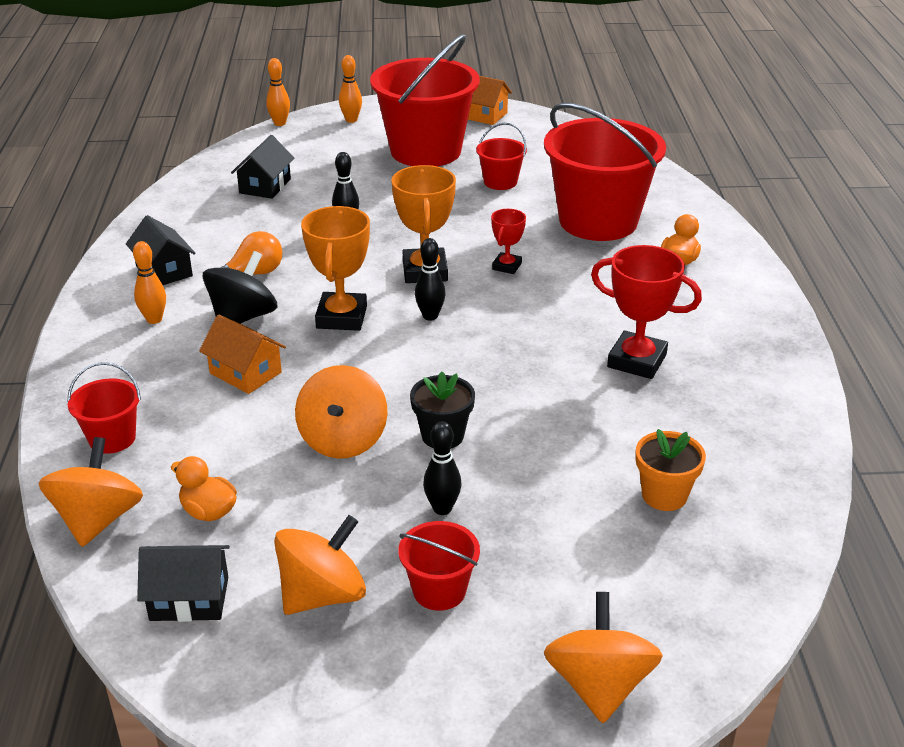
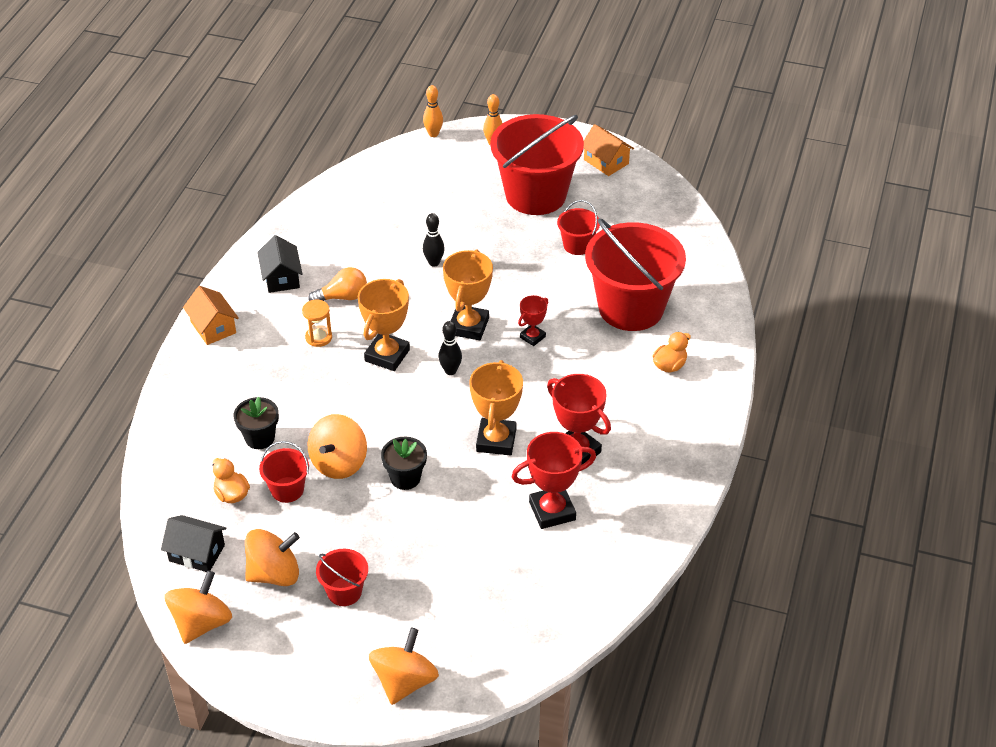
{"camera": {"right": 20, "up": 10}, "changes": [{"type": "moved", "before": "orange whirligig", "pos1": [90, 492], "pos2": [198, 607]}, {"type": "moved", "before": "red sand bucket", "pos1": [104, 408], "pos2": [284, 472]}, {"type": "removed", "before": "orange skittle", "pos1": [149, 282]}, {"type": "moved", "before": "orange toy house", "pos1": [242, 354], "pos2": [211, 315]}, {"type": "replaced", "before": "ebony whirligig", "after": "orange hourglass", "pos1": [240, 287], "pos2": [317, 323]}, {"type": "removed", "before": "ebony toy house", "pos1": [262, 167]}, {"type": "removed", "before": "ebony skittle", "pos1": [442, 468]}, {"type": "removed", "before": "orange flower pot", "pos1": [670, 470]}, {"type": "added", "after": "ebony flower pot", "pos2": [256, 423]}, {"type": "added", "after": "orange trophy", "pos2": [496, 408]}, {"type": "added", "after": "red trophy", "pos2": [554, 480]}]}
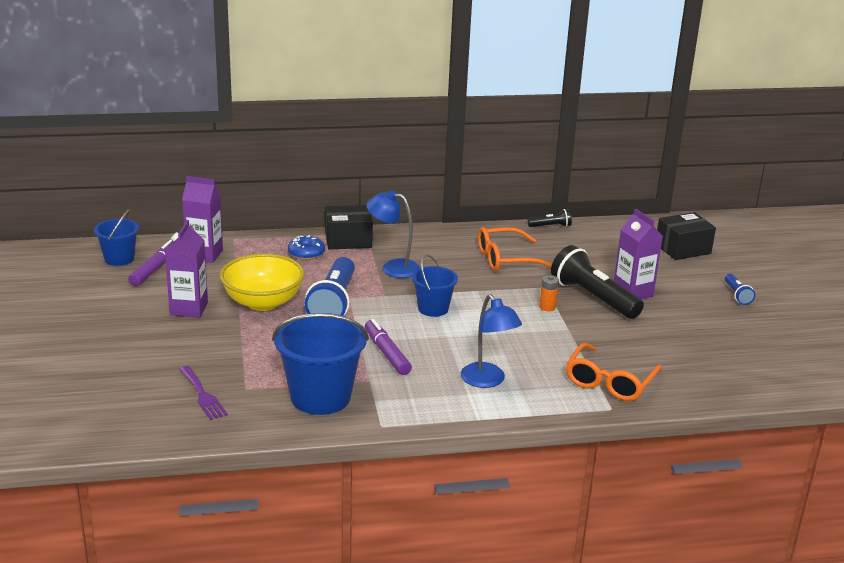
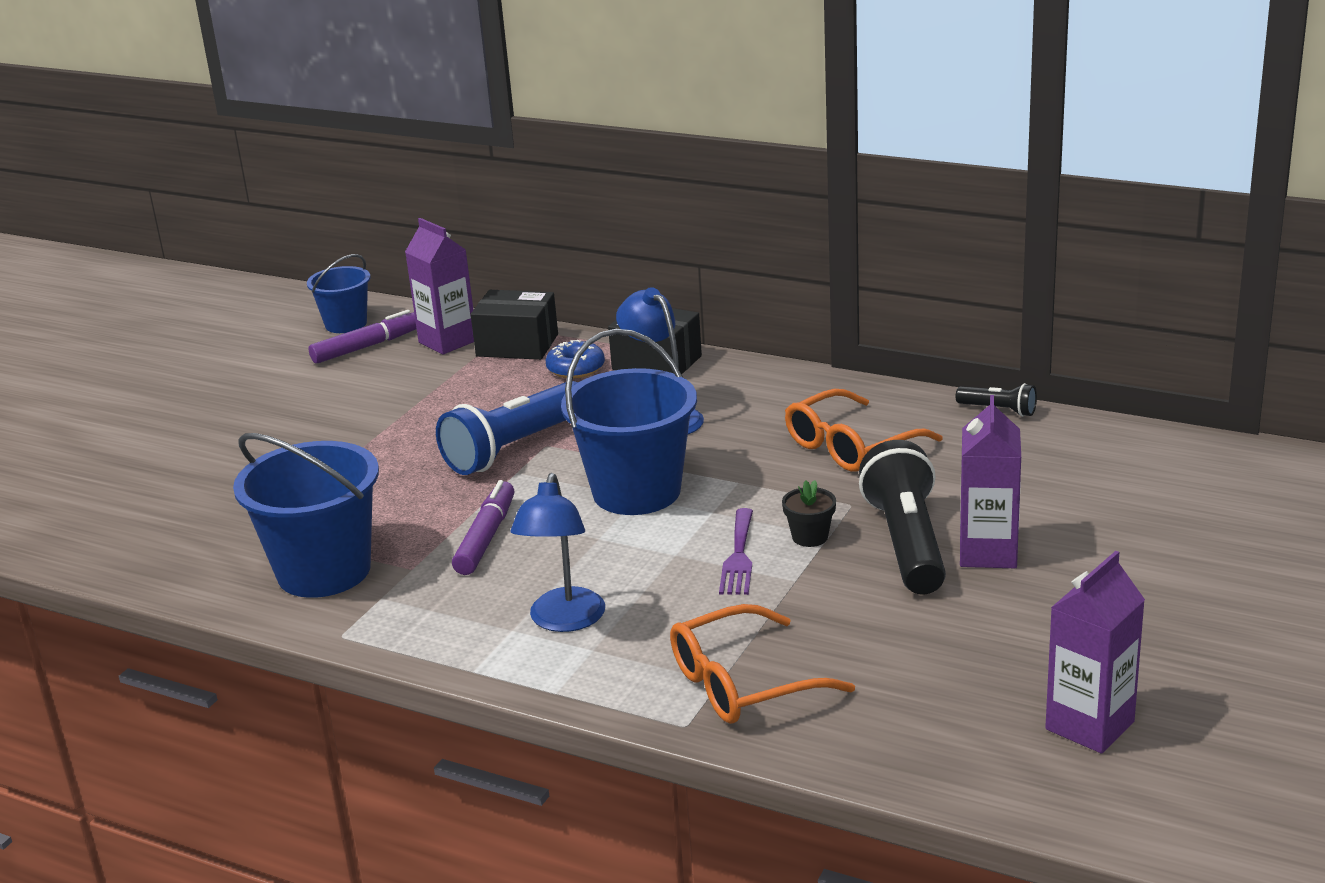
{"camera": {"right": 40, "up": 0}, "changes": [{"type": "moved", "before": "purple milk carton", "pos1": [186, 269], "pos2": [1095, 652]}, {"type": "moved", "before": "purple dinner fork", "pos1": [204, 393], "pos2": [736, 551]}, {"type": "removed", "before": "yellow deep dish", "pos1": [262, 282]}, {"type": "resized", "before": "cobalt sand bucket", "pos1": [435, 285], "pos2": [629, 422], "scale": 1.73}, {"type": "turned", "before": "orange eyeglasses", "pos1": [515, 249], "pos2": [864, 430], "turn": -60}, {"type": "replaced", "before": "orange battery", "after": "ebony flower pot", "pos1": [549, 293], "pos2": [809, 513]}, {"type": "moved", "before": "ebony box", "pos1": [686, 236], "pos2": [514, 325]}, {"type": "removed", "before": "cobalt pocket torch", "pos1": [740, 289]}]}
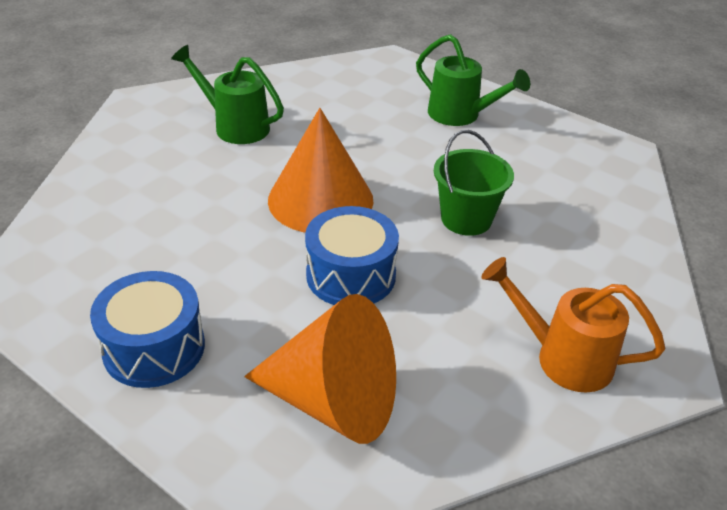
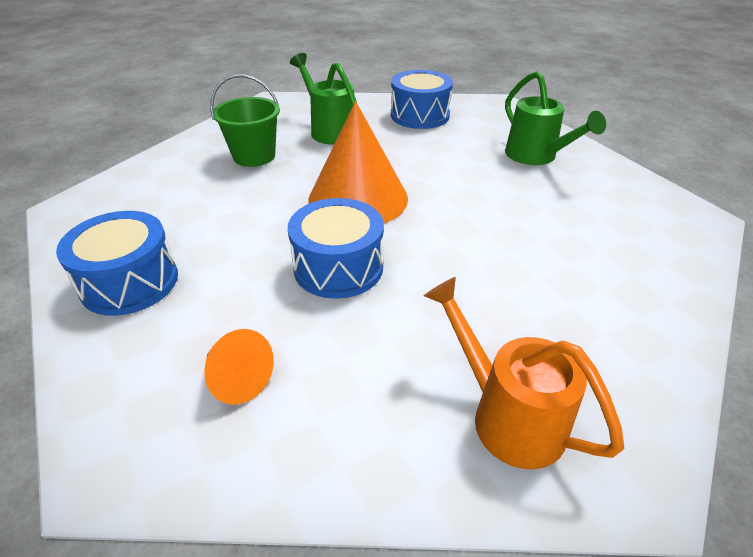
{"camera": {"right": 25, "up": 0}, "changes": [{"type": "resized", "before": "orange solid cone", "pos1": [320, 369], "pos2": [239, 366], "scale": 0.49}, {"type": "moved", "before": "emerald sand bucket", "pos1": [474, 183], "pos2": [245, 120]}, {"type": "added", "after": "cobalt drum", "pos2": [422, 99]}]}
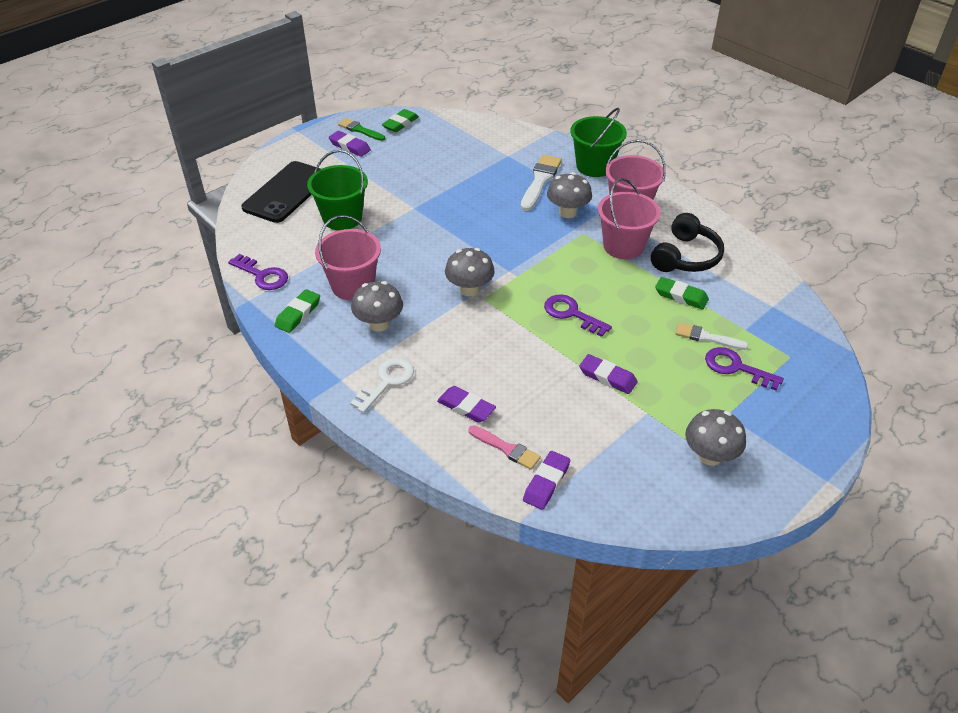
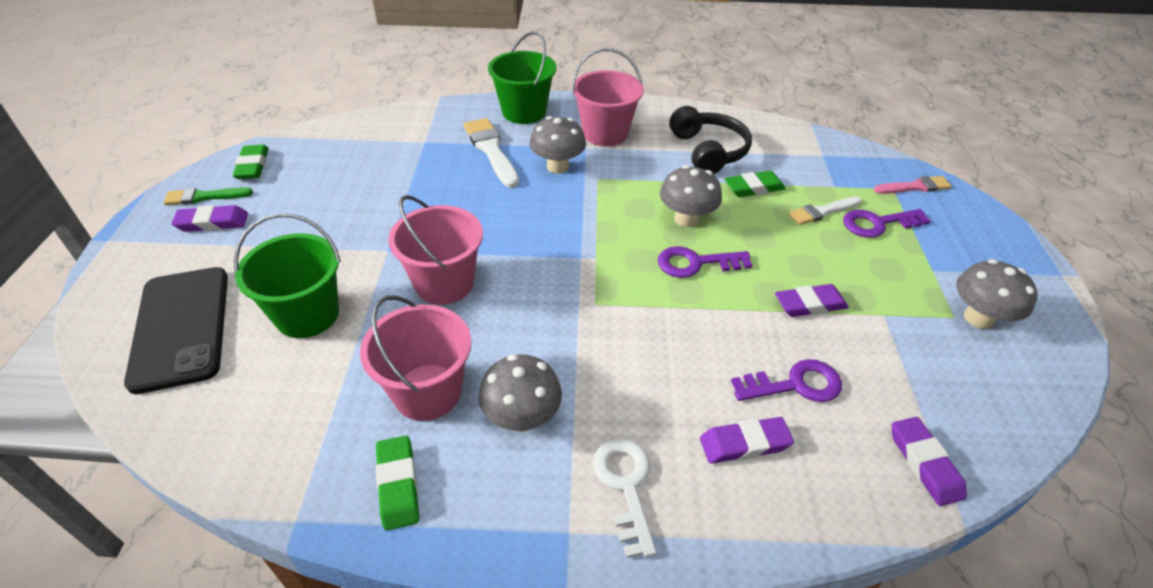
{"camera": {"right": -45, "up": 0}, "changes": [{"type": "moved", "before": "purple key", "pos1": [258, 272], "pos2": [786, 380]}, {"type": "moved", "before": "gray fungus", "pos1": [470, 272], "pos2": [691, 196]}, {"type": "moved", "before": "rose-pink paintbrush", "pos1": [504, 447], "pos2": [913, 185]}, {"type": "moved", "before": "rose-pink sand bucket", "pos1": [629, 218], "pos2": [435, 250]}]}
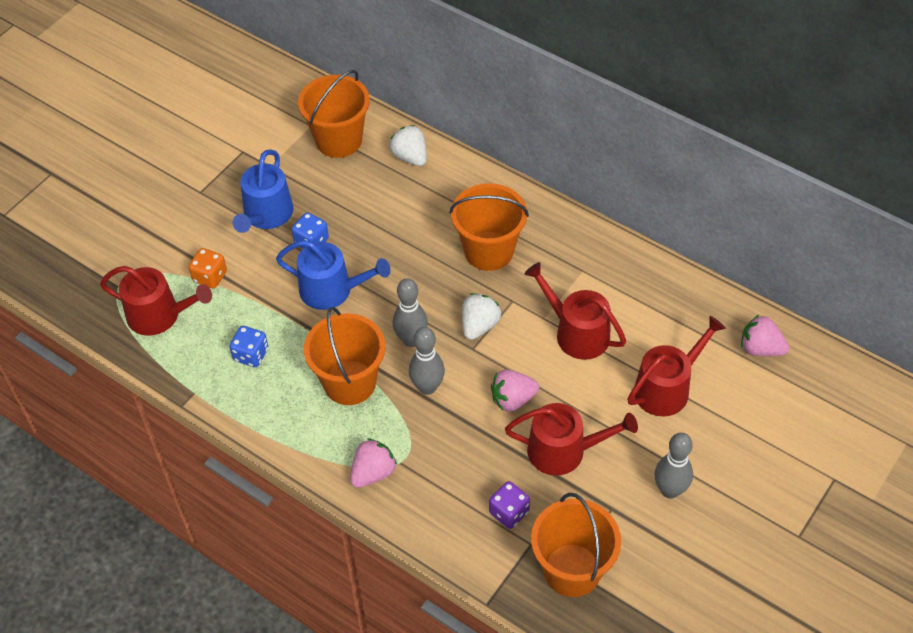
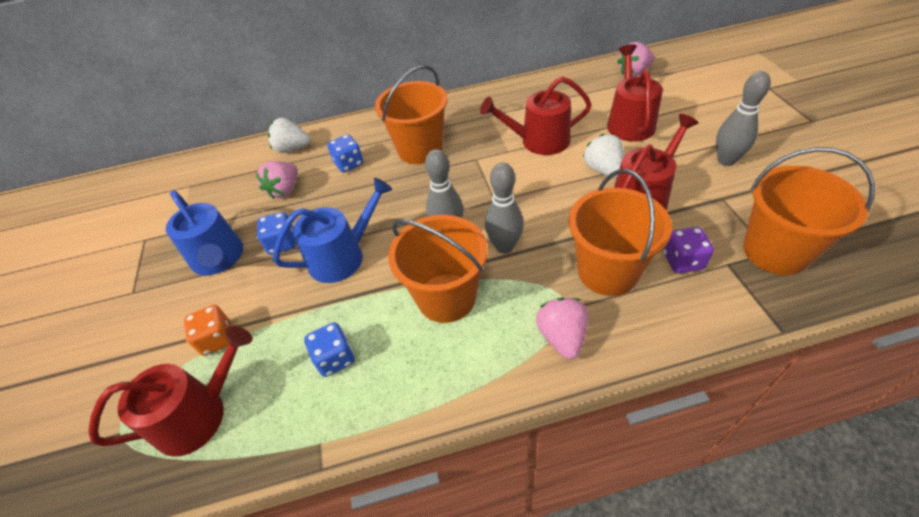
{"camera": {"right": -45, "up": -5}, "changes": [{"type": "moved", "before": "orange sand bucket", "pos1": [334, 114], "pos2": [620, 232]}, {"type": "moved", "before": "white berry", "pos1": [481, 316], "pos2": [603, 156]}, {"type": "moved", "before": "rose-pink berry", "pos1": [515, 390], "pos2": [276, 180]}, {"type": "added", "after": "cobalt game die", "pos2": [345, 153]}]}
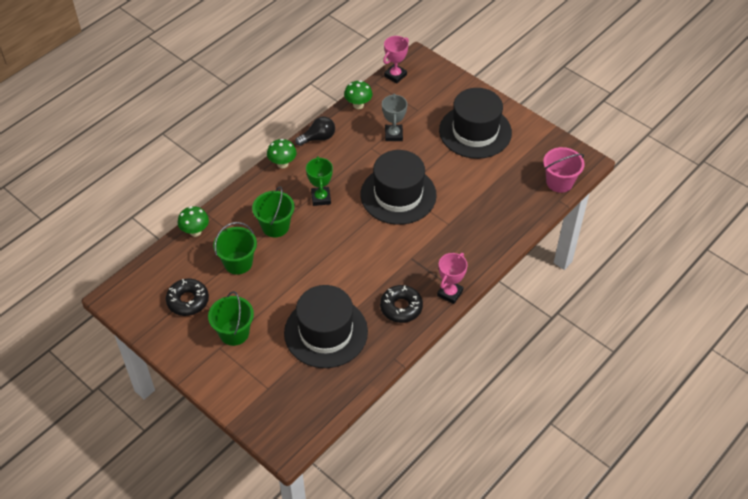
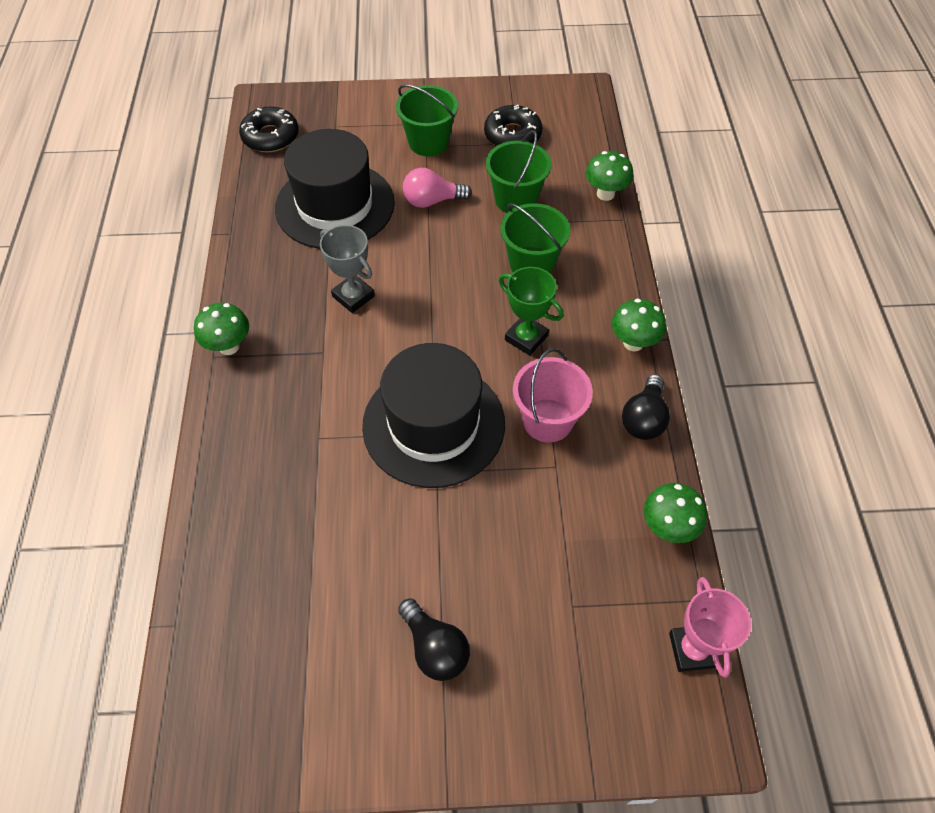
{"camera": {"right": 135, "up": 5}, "changes": [{"type": "moved", "before": "ebony donut", "pos1": [401, 304], "pos2": [269, 129]}, {"type": "moved", "before": "gray trophy", "pos1": [394, 117], "pos2": [347, 269]}, {"type": "replaced", "before": "rose-pink trophy", "after": "emerald fungus", "pos1": [452, 278], "pos2": [221, 329]}, {"type": "replaced", "before": "ebony hat", "after": "ebony light bulb", "pos1": [475, 123], "pos2": [434, 639]}, {"type": "moved", "before": "rose-pink sand bucket", "pos1": [563, 170], "pos2": [553, 395]}, {"type": "added", "after": "rose-pink light bulb", "pos2": [437, 188]}]}
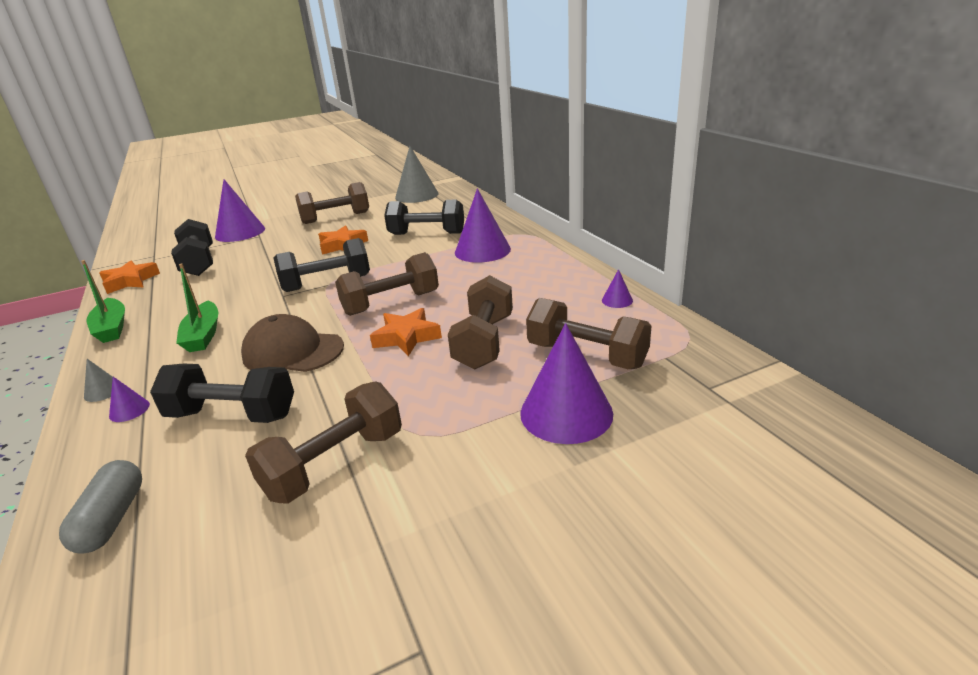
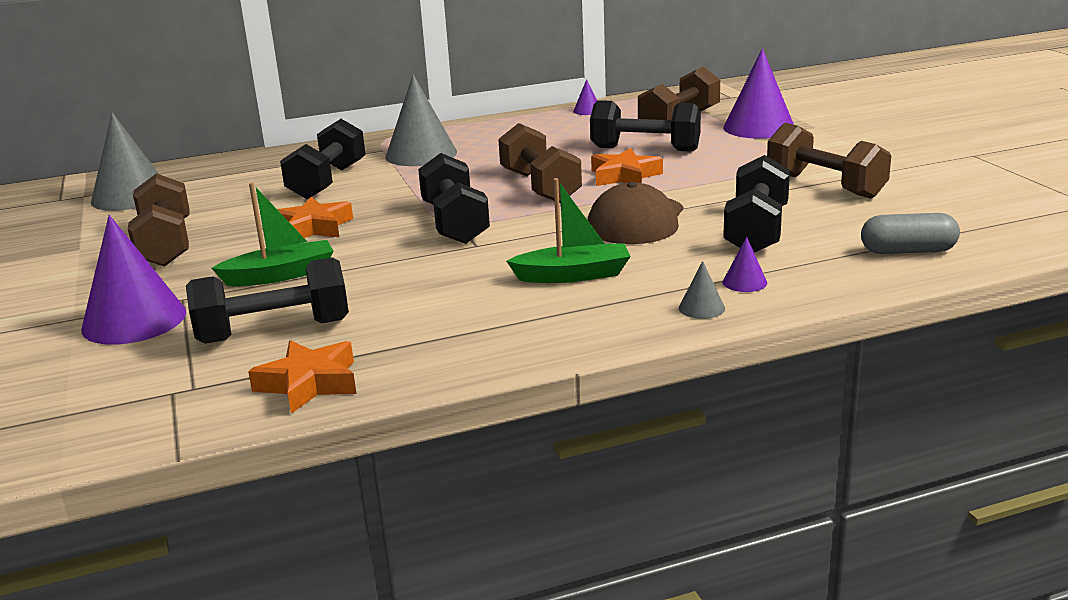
{"camera": {"right": -85, "up": -5}, "changes": [{"type": "moved", "before": "emerald toy boat", "pos1": [103, 301], "pos2": [272, 234]}, {"type": "recoloured", "before": "dark brown hand weight", "after": "ebony hand weight", "pos1": [480, 322], "pos2": [645, 126]}, {"type": "recoloured", "before": "purple solid cone", "after": "gray solid cone", "pos1": [483, 225], "pos2": [421, 120]}]}
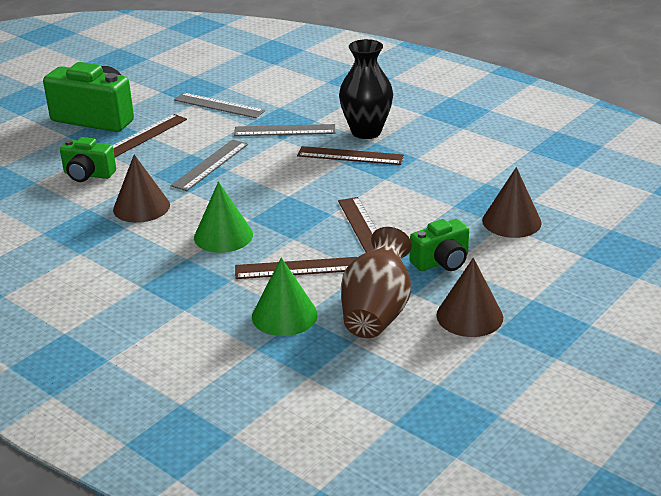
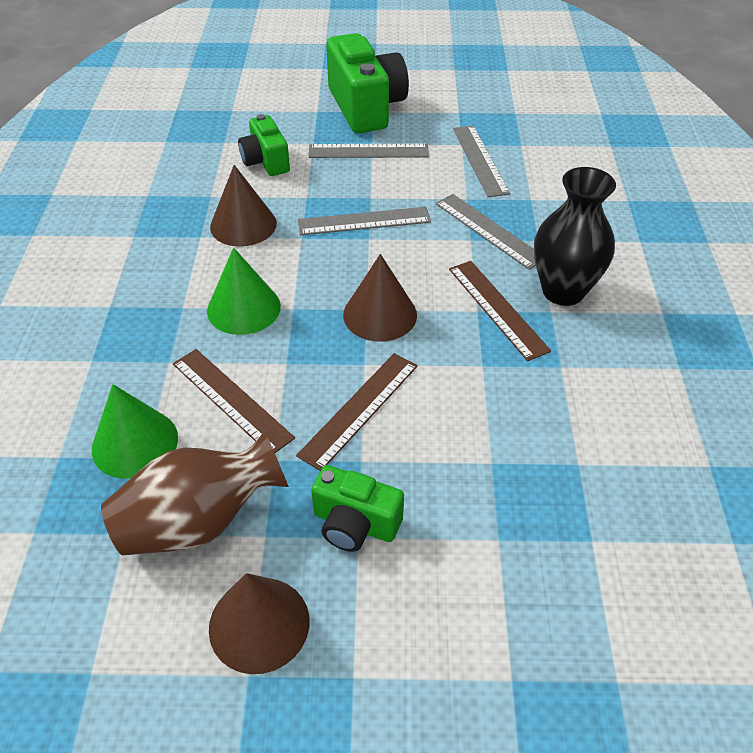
{"camera": {"right": 50, "up": 15}, "changes": [{"type": "recoloured", "before": "dark brown straightedge", "after": "gray straightedge", "pos1": [149, 135], "pos2": [368, 151]}, {"type": "moved", "before": "dark brown solid cone", "pos1": [512, 202], "pos2": [380, 298]}]}
